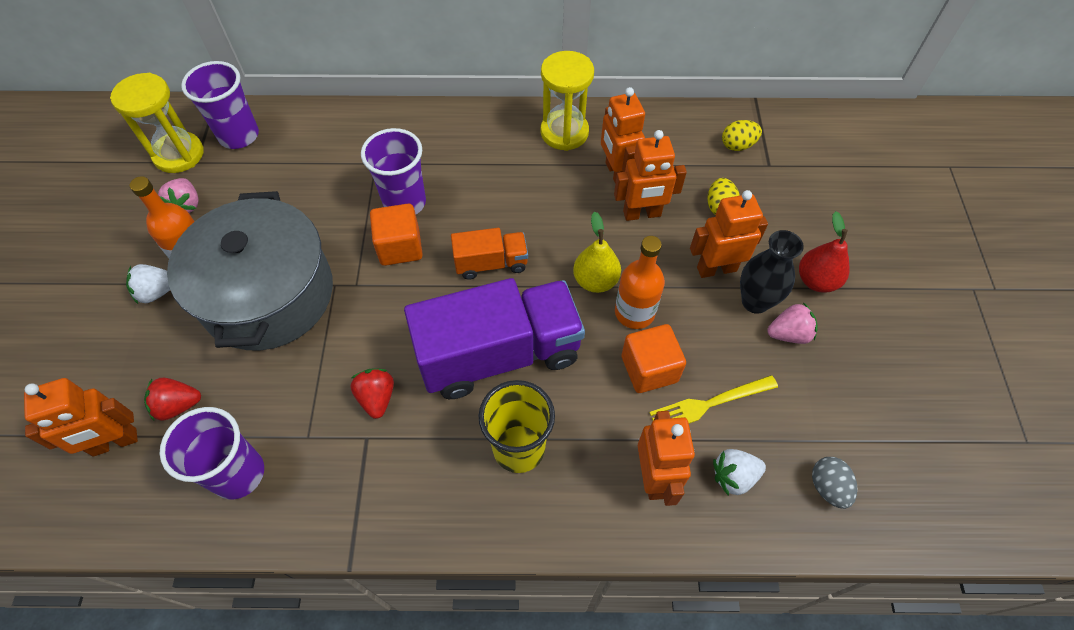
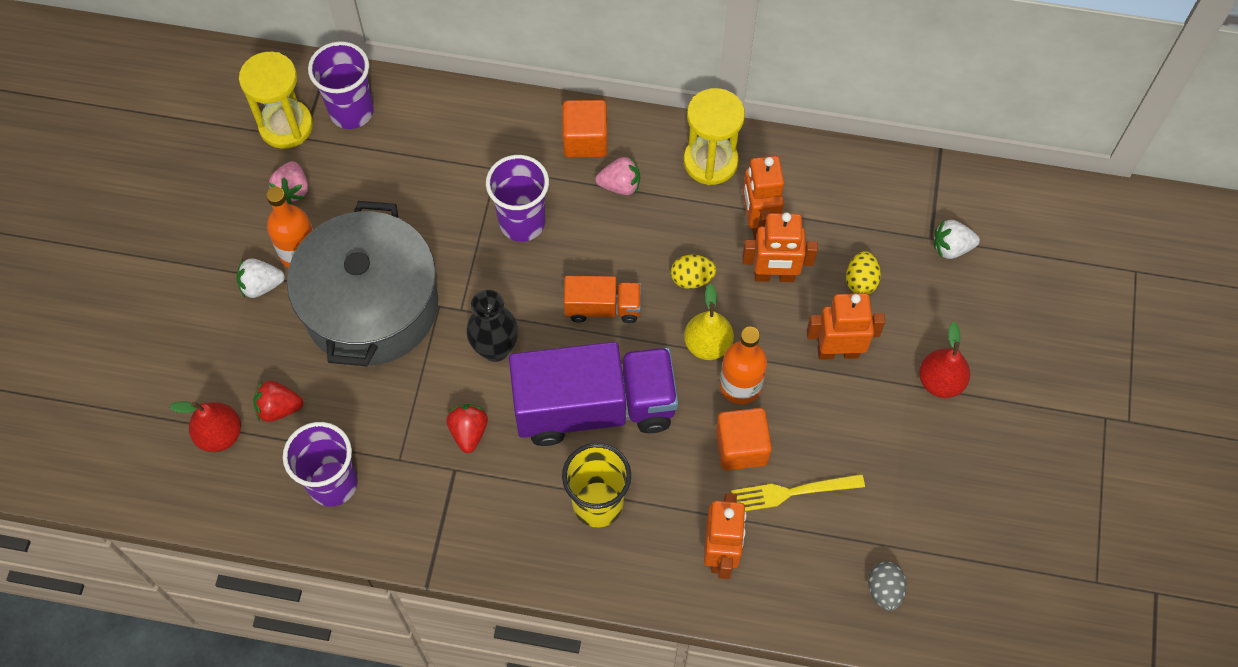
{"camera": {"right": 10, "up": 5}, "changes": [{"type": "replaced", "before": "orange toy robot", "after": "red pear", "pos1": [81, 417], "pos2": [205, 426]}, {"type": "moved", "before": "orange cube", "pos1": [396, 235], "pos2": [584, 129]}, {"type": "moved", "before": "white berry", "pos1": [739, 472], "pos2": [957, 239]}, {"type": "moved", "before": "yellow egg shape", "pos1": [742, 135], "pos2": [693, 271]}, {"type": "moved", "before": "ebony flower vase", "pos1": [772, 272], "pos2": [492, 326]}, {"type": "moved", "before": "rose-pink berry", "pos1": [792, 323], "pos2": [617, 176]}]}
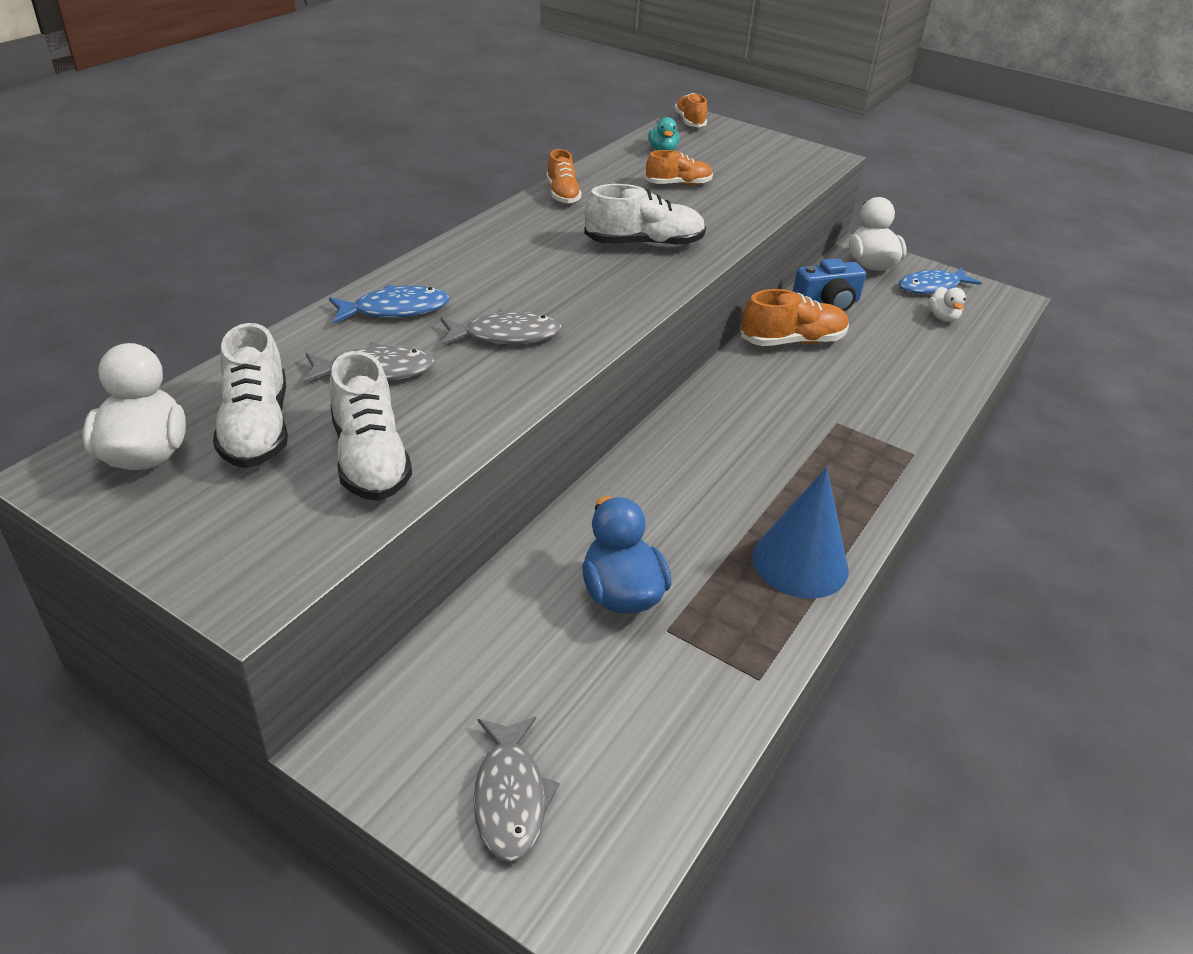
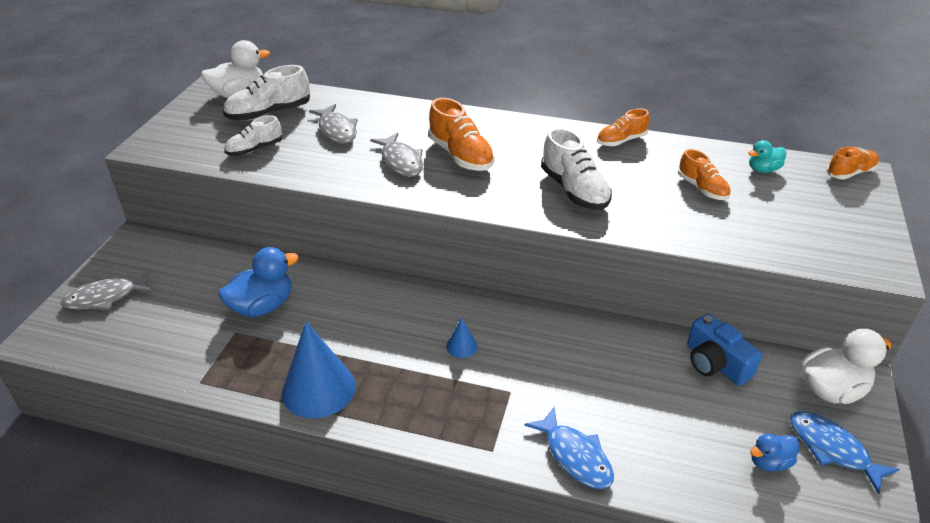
{"camera": {"right": 75, "up": 0}, "changes": [{"type": "moved", "before": "cobalt fish figure", "pos1": [389, 304], "pos2": [569, 448]}, {"type": "resized", "before": "white sneaker", "pos1": [371, 426], "pos2": [253, 136], "scale": 0.64}, {"type": "moved", "before": "orange sneaker", "pos1": [795, 317], "pos2": [461, 134]}, {"type": "recoloured", "before": "white toy duck", "after": "cobalt toy duck", "pos1": [947, 304], "pos2": [775, 453]}, {"type": "added", "after": "cobalt solid cone", "pos2": [461, 338]}]}
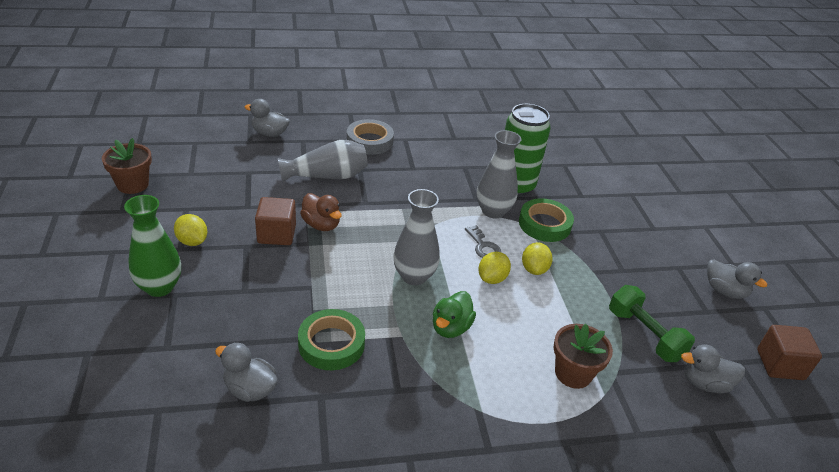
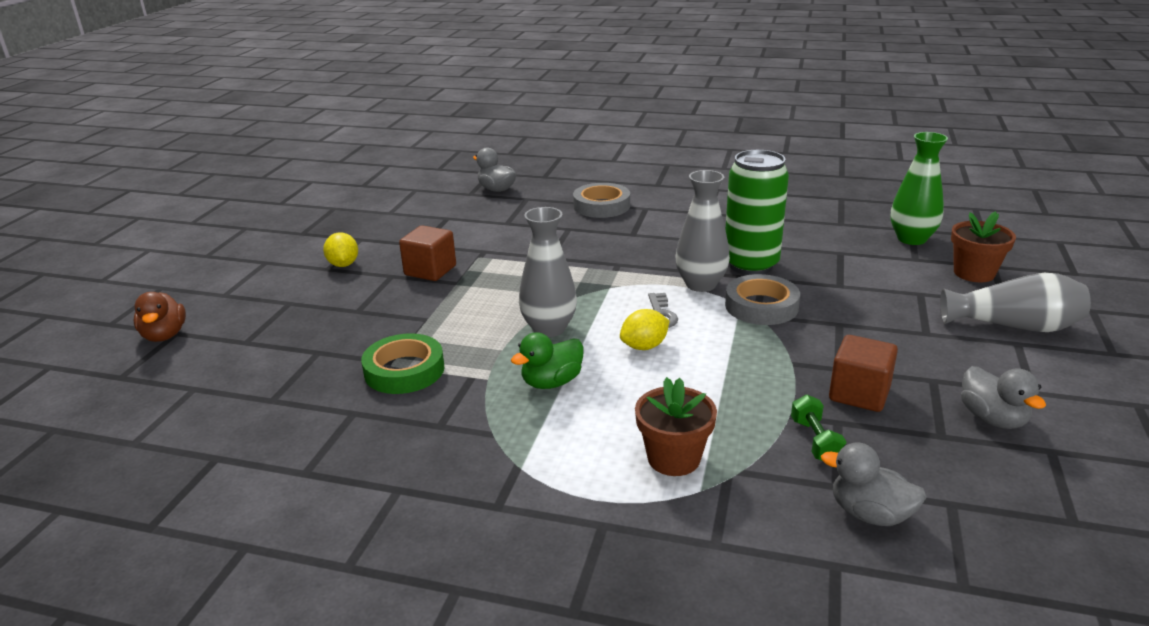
{"camera": {"right": 30, "up": -10}, "changes": [{"type": "moved", "before": "dark brown flower pot", "pos1": [127, 166], "pos2": [983, 247]}, {"type": "moved", "before": "emerald flower vase", "pos1": [152, 246], "pos2": [919, 188]}, {"type": "removed", "before": "gray toy duck", "pos1": [246, 372]}, {"type": "moved", "before": "gray flower vase", "pos1": [323, 161], "pos2": [1015, 302]}, {"type": "moved", "before": "dark brown toy duck", "pos1": [321, 212], "pos2": [159, 317]}, {"type": "recoloured", "before": "emerald sticky tape", "after": "gray sticky tape", "pos1": [546, 220], "pos2": [762, 299]}, {"type": "removed", "before": "yellow toy lemon", "pos1": [537, 258]}, {"type": "resized", "before": "emerald hand weight", "pos1": [652, 323], "pos2": [819, 428], "scale": 0.61}, {"type": "moved", "before": "dark brown cube", "pos1": [789, 352], "pos2": [863, 373]}]}
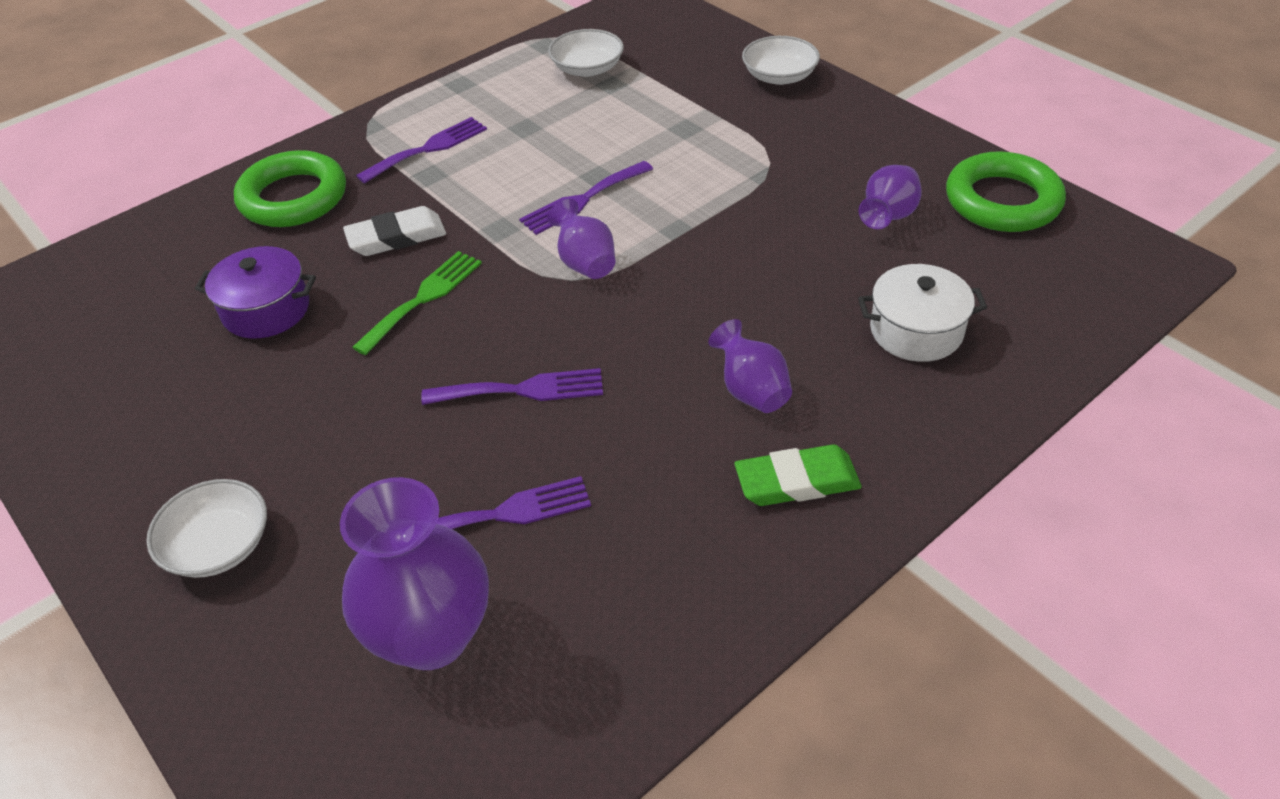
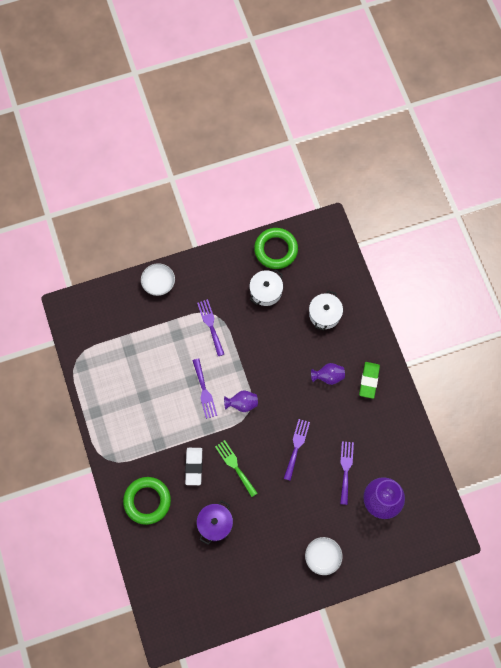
{"camera": {"right": -70, "up": 25}, "changes": [{"type": "moved", "before": "purple dinner fork", "pos1": [421, 150], "pos2": [210, 327]}, {"type": "removed", "before": "white deep dish", "pos1": [586, 53]}, {"type": "replaced", "before": "purple flower vase", "after": "white stockpot", "pos1": [890, 197], "pos2": [266, 287]}]}
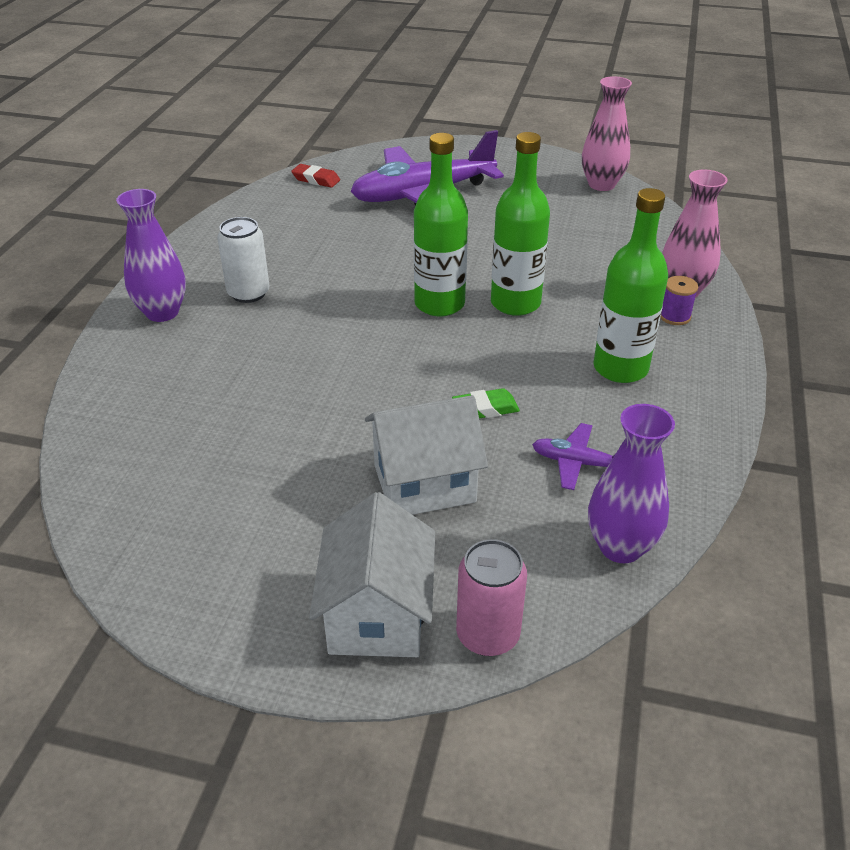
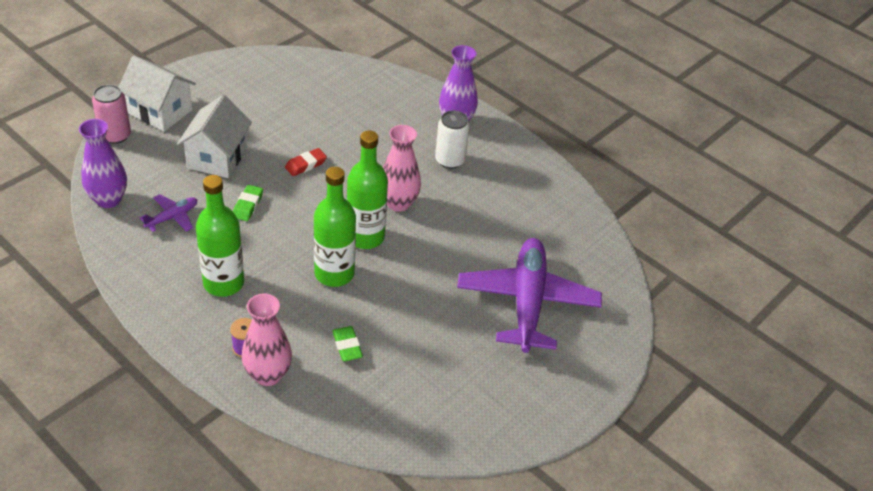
{"camera": {"right": 115, "up": 5}, "changes": [{"type": "moved", "before": "red eraser", "pos1": [315, 176], "pos2": [306, 162]}, {"type": "moved", "before": "rose-pink flower vase", "pos1": [607, 133], "pos2": [402, 168]}, {"type": "added", "after": "emerald eraser", "pos2": [347, 343]}]}
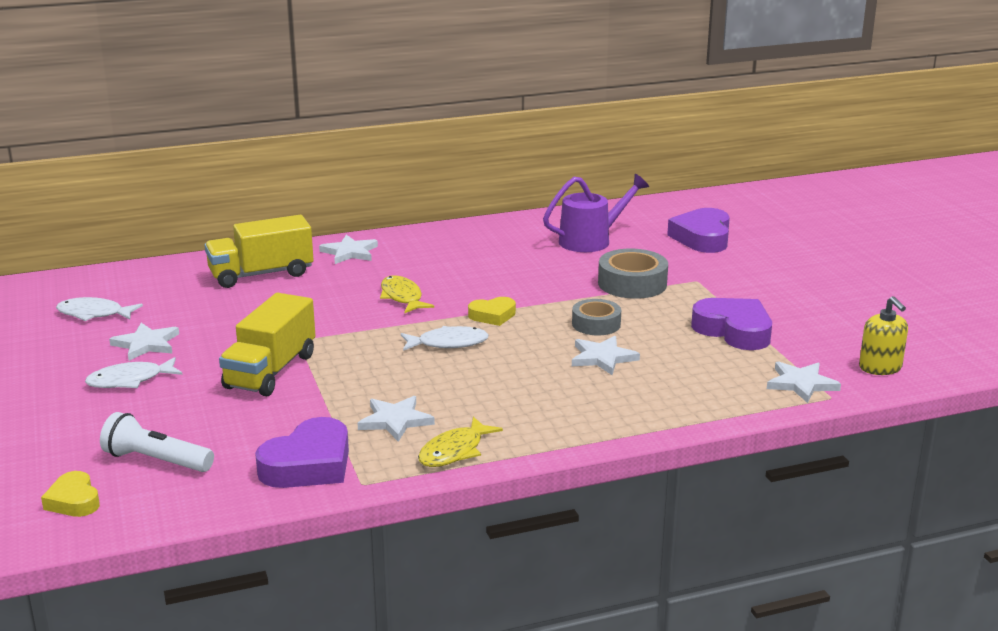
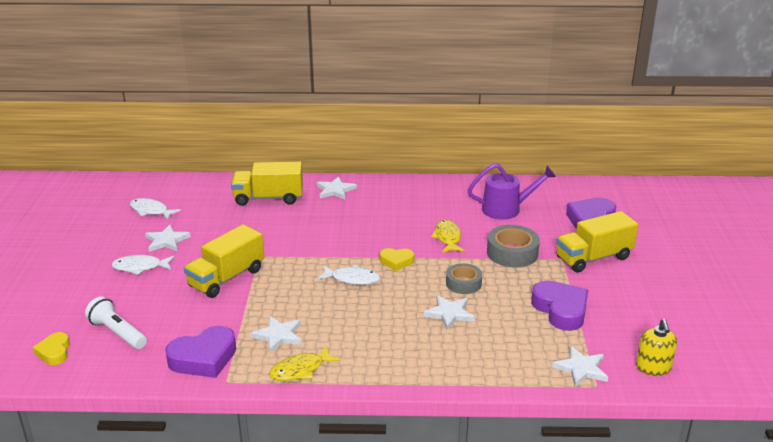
{"camera": {"right": 20, "up": 5}, "changes": [{"type": "moved", "before": "yellow fish figure", "pos1": [407, 294], "pos2": [448, 236]}, {"type": "added", "after": "yellow lorry", "pos2": [597, 242]}]}
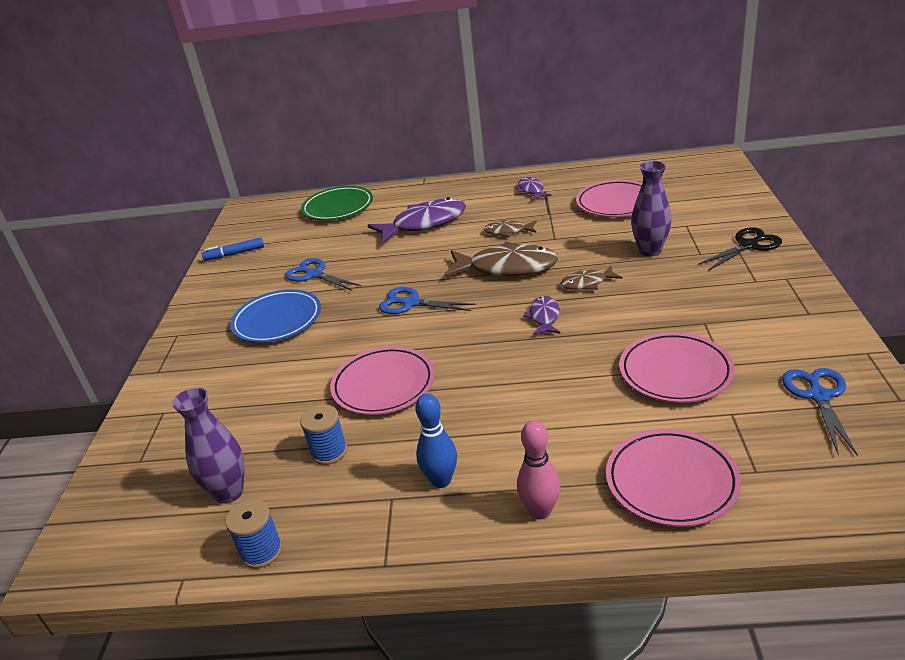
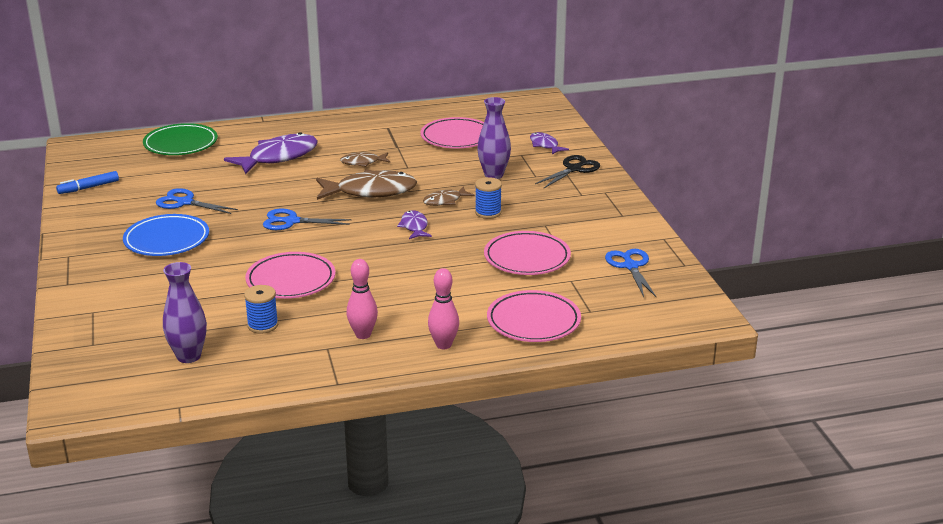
{"camera": {"right": -20, "up": -5}, "changes": [{"type": "moved", "before": "cobalt reel of thread", "pos1": [253, 534], "pos2": [488, 198]}, {"type": "recoloured", "before": "cobalt skittle", "after": "rose-pink skittle", "pos1": [436, 440], "pos2": [362, 299]}, {"type": "moved", "before": "purple fish figure", "pos1": [534, 189], "pos2": [549, 143]}]}
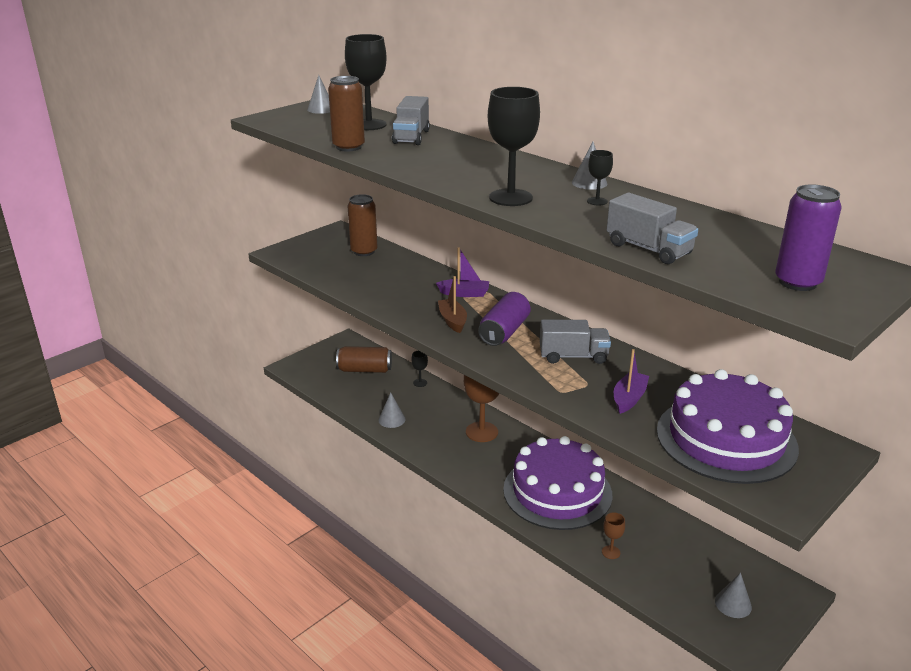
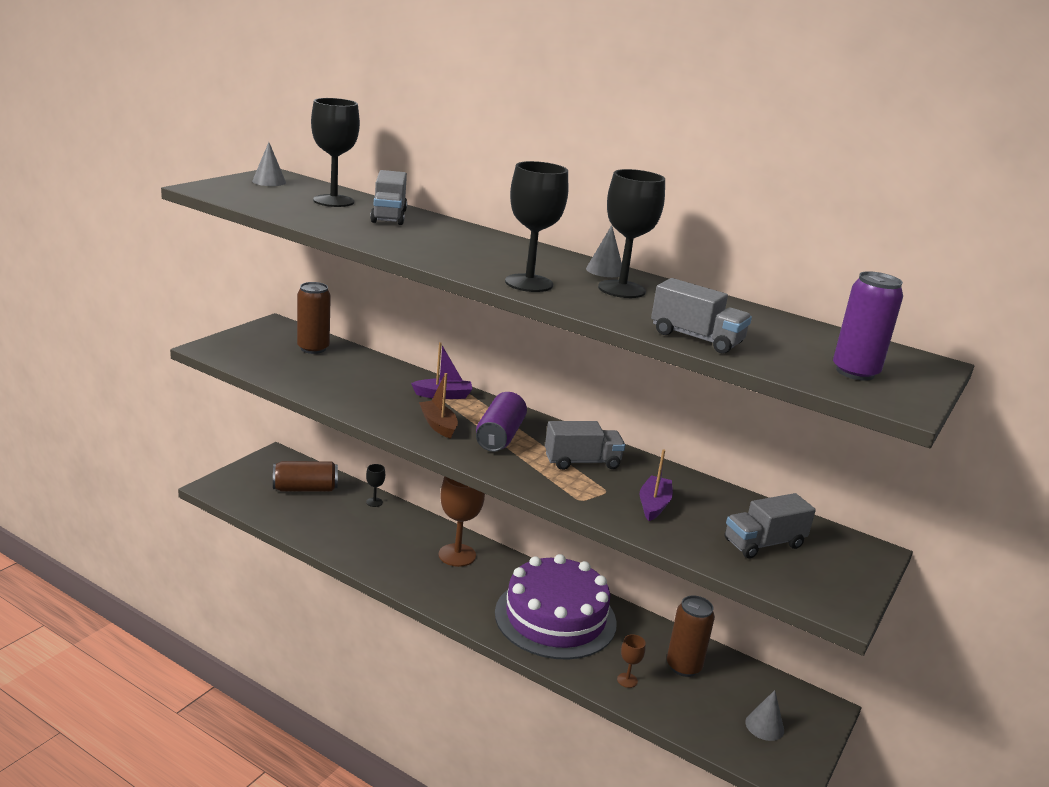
{"camera": {"right": -15, "up": -5}, "changes": [{"type": "moved", "before": "dark brown can", "pos1": [346, 114], "pos2": [691, 636]}, {"type": "removed", "before": "gray solid cone", "pos1": [391, 410]}, {"type": "resized", "before": "ebony wine glass", "pos1": [600, 177], "pos2": [631, 233], "scale": 2.13}, {"type": "replaced", "before": "purple layer cake", "after": "gray lorry", "pos1": [728, 426], "pos2": [770, 525]}]}
